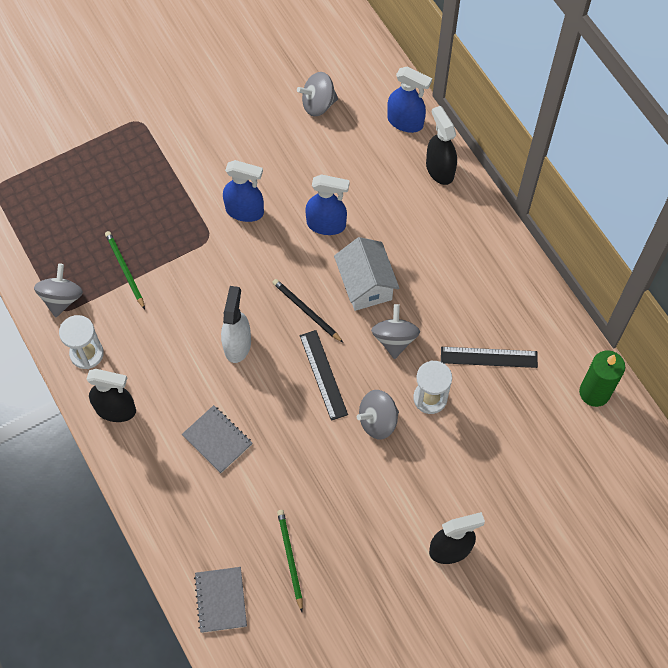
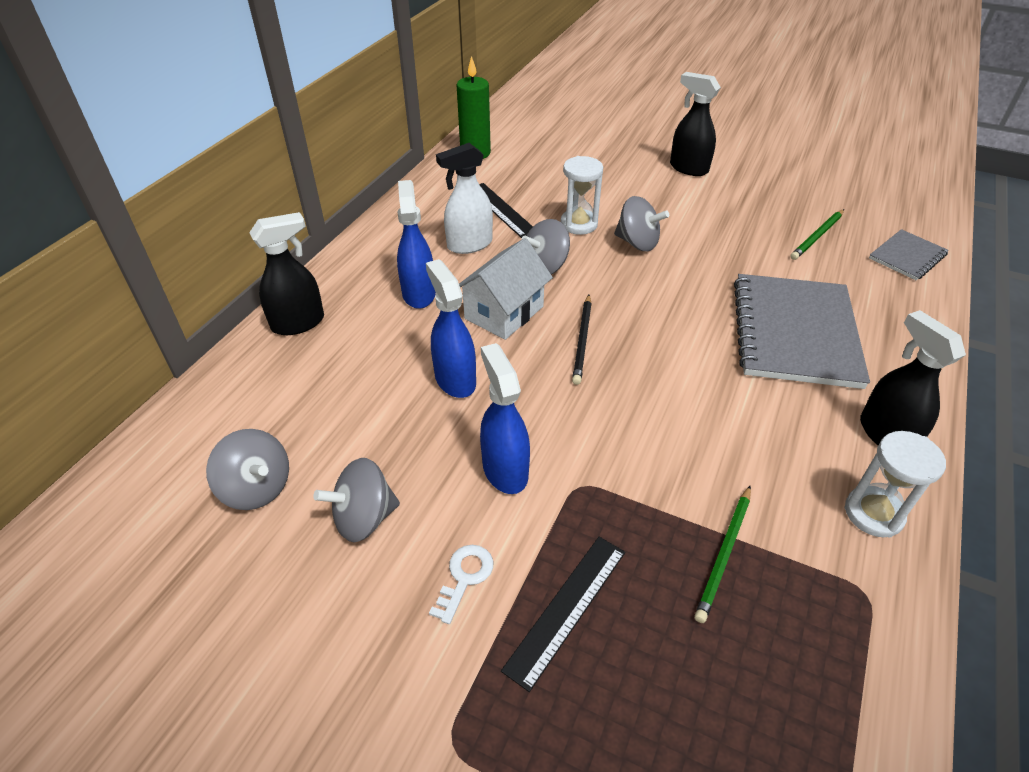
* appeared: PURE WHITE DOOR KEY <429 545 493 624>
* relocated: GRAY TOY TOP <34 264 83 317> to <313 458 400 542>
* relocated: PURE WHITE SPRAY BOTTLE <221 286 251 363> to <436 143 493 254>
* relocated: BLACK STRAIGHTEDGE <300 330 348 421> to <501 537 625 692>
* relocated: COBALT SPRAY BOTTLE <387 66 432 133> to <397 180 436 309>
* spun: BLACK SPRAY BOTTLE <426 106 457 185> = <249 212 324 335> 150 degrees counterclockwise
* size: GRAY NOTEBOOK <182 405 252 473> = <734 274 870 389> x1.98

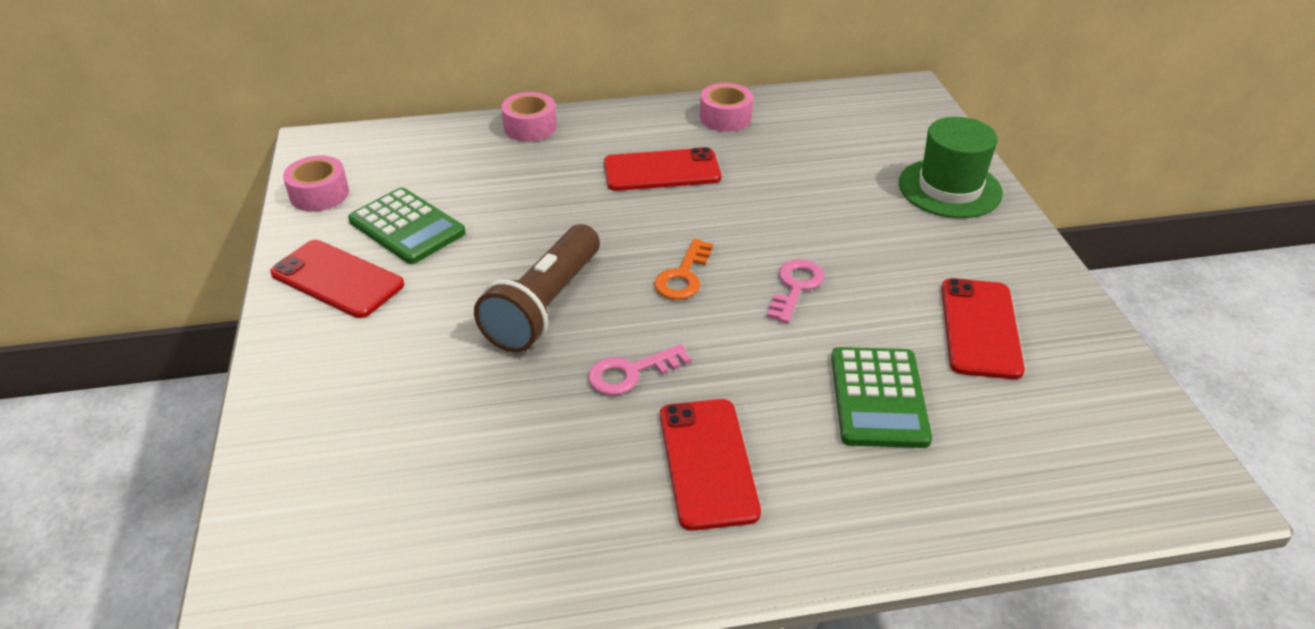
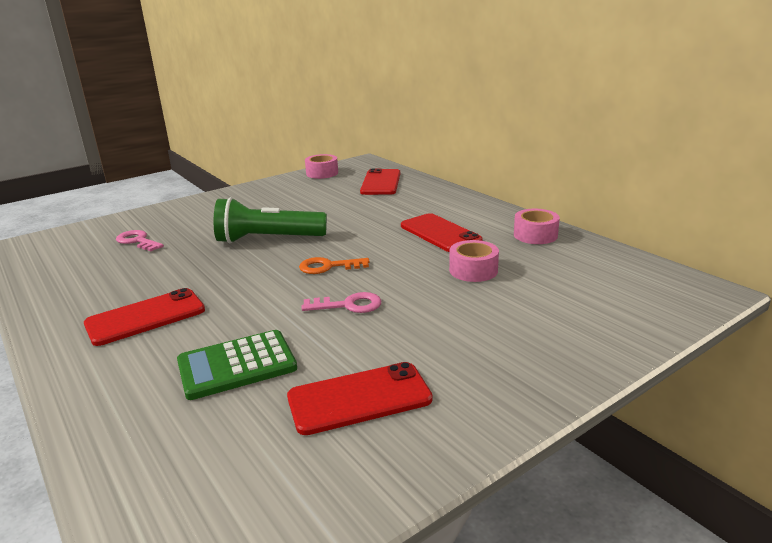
* missing: GREEN ADDING MACHINE <348 187 466 264>
* missing: GREEN TALL HAT <899 117 1003 218>
* relocated: CRIMSON PHONE <270 240 404 318> to <360 168 400 195>
* relocated: PINK ROLL OF TAPE <501 92 557 141> to <449 240 499 282>
* relocated: PINK DOOR KEY <588 344 691 396> to <116 230 164 251>
* colour: BROWN FLASHLIGHT <474 224 600 353> to GREEN FLASHLIGHT <214 197 327 243>

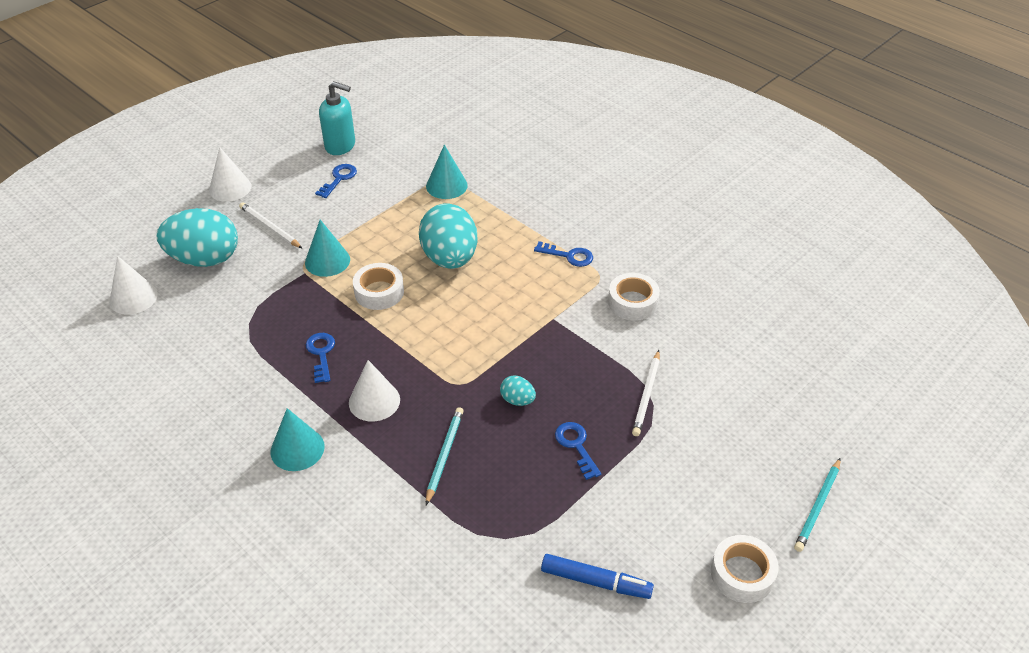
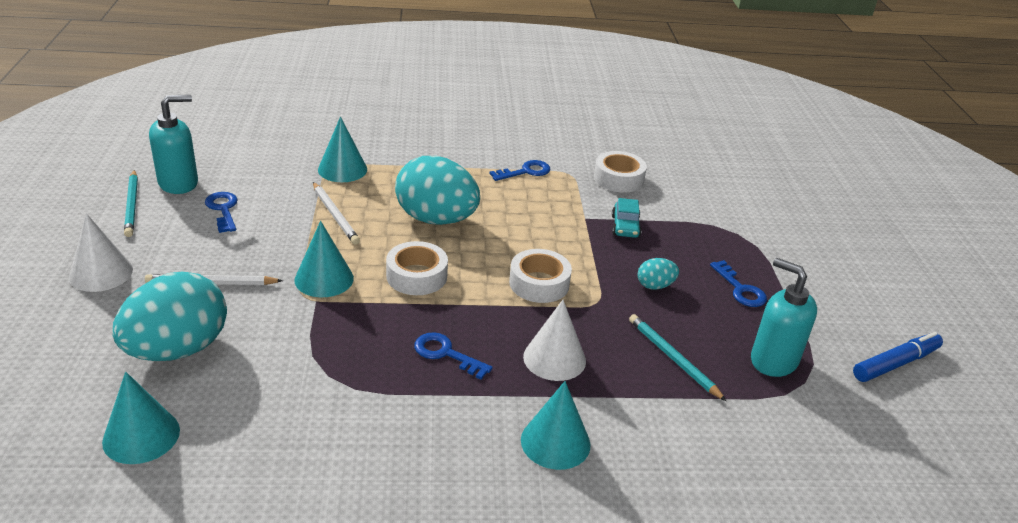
* appeared: TEAL AUTOMOBILE <612 198 642 238>
* appeared: TEAL PUMP BOTTLE <751 258 817 377>
* relocated: PURE WHITE WOODEN PENCIL <632 350 660 436> to <313 182 360 245>
* relocated: PURE WHITE ROLL OF TAPE <711 535 779 603> to <509 249 572 303>
* relocated: TEAL WOODEN PENCIL <794 458 841 552> to <124 170 138 237>
* colour: PURE WHITE CONE <110 256 158 315> to TEAL CONE <102 372 180 464>
* spun: COBALT DOOR KEY <555 422 601 480> = <710 260 767 307> 135 degrees counterclockwise

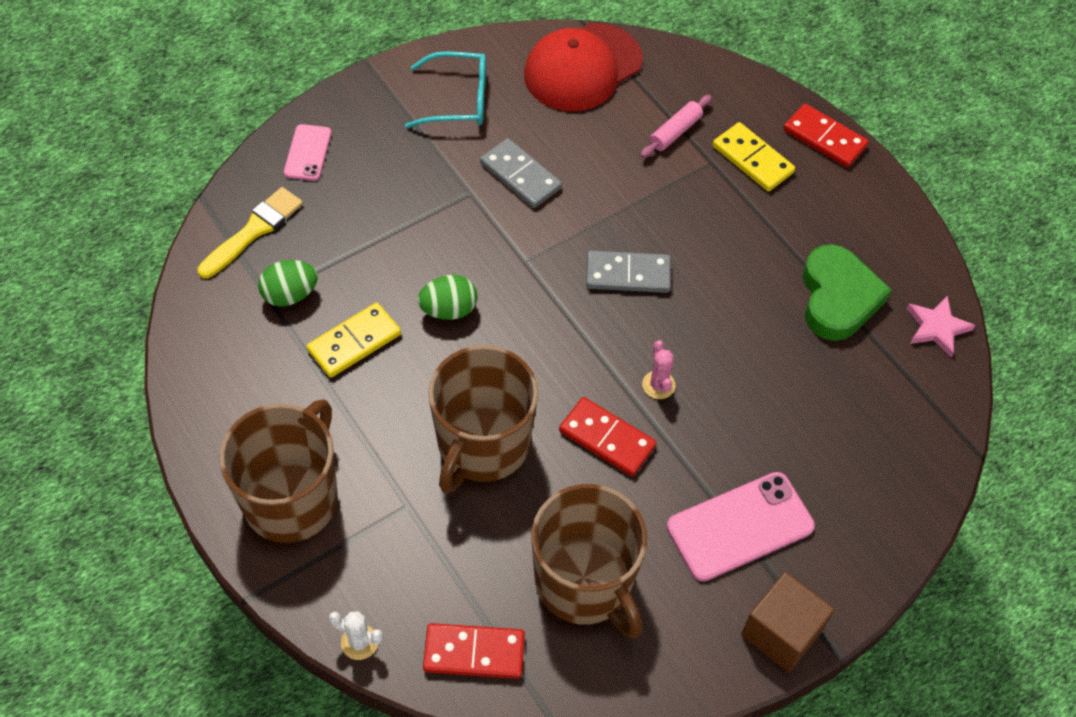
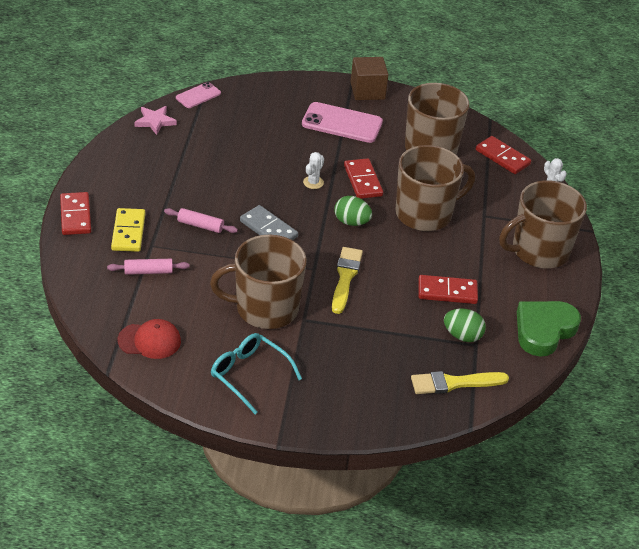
* appeared: PINK DOUGH ROLLER <164 208 238 233>
* appeared: GOLDEN PAINTBRUSH <332 247 363 314>
* relocated: PINK PHONE <284 124 331 181> to <176 82 221 108>
* relocated: GREEN EGG <418 275 477 320> to <335 196 372 226>
* relocated: GREEN HEART <803 244 892 341> to <517 301 581 357>
* exchanged: GRAY DOMINO TILE <480 138 562 208> to BROWN MUG <210 234 307 329>
* colour: GOLDEN DOMINO TILE <307 303 401 378> to CRIMSON DOMINO TILE <418 275 478 304>
* colour: PINK PRICKLY PLANT <642 340 676 399> to PURE WHITE PRICKLY PLANT <303 152 324 189>
* size: CRIMSON CAP <524 23 643 111> = <118 319 181 359> x0.60

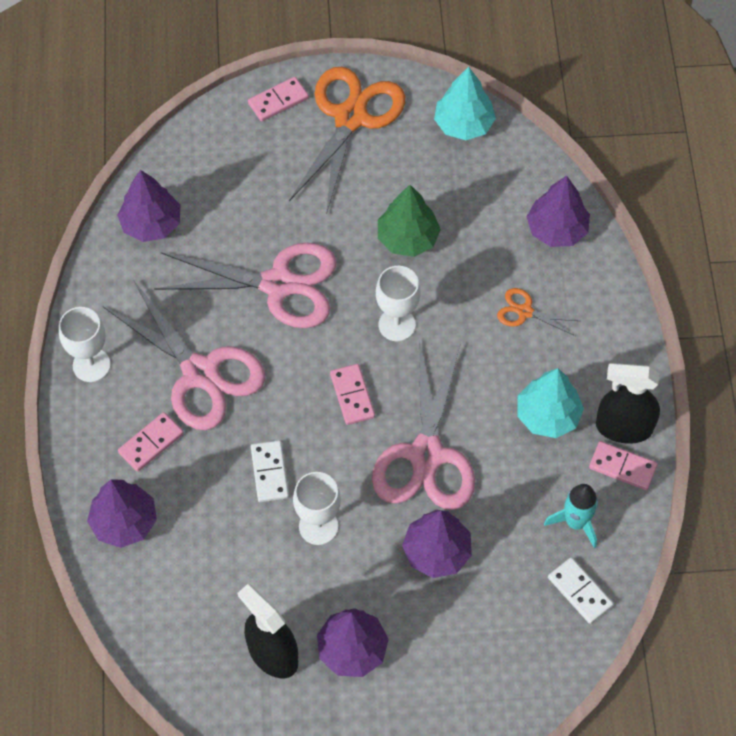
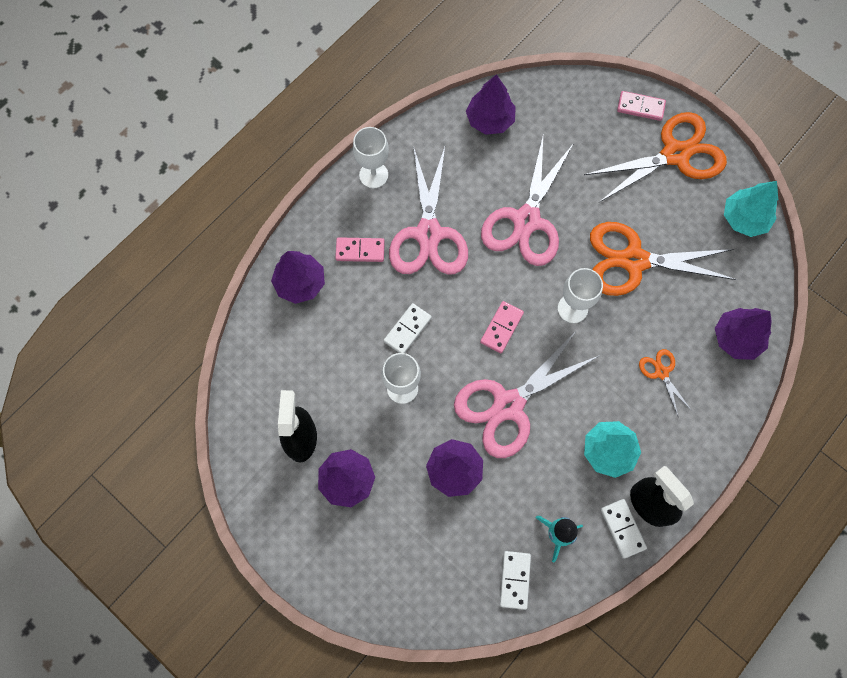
* exchanged: GREEN TREE <378 185 441 257> to BRIGHT ORANGE SHEARS <590 222 737 296>
* colour: PINK DOMINO TILE <589 441 657 490> to PURE WHITE DOMINO TILE <601 499 647 559>
* spun: PINK SHEARS <154 243 337 328> = <481 137 574 266> 60 degrees clockwise

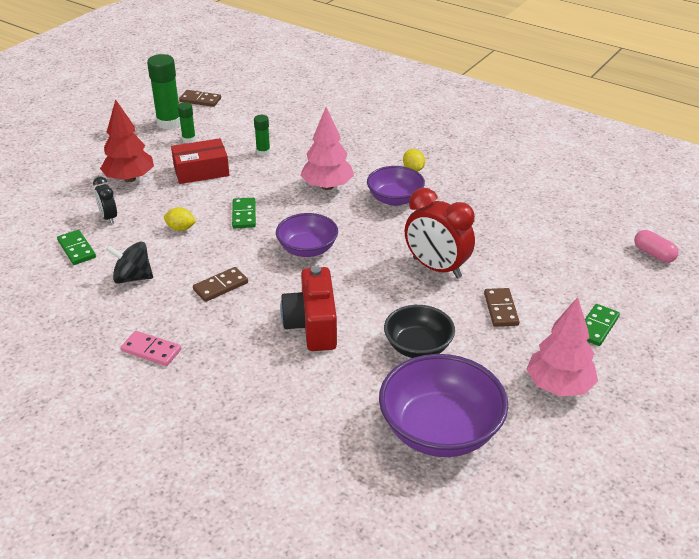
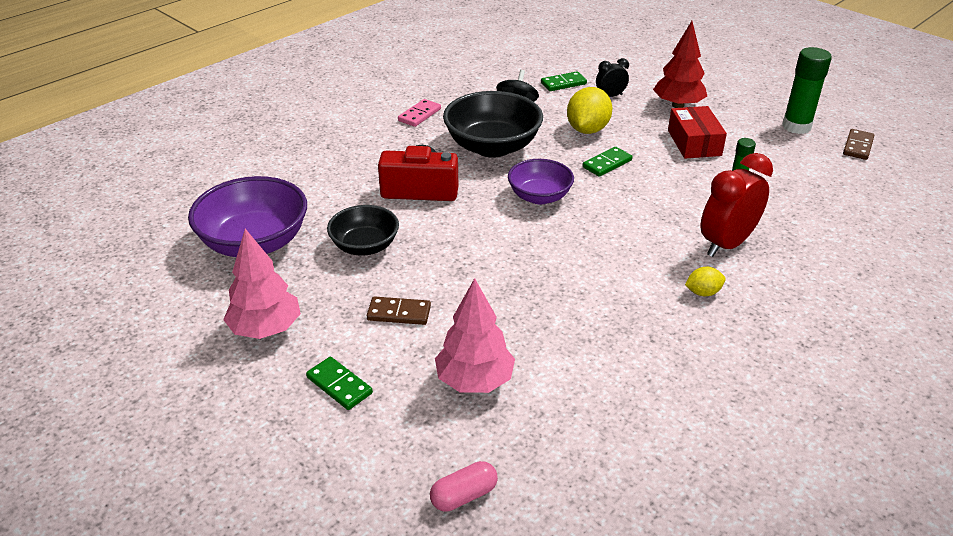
* missing: GREEN STICK OF GLUE <178 102 196 143>
* missing: PURPLE SERVING BOWL <367 166 425 206>
* relocated: PINK TREE <300 107 354 190> to <435 278 515 393>
* relocated: CRIMSON ALARM CLOCK <405 188 475 278> to <701 153 773 257>
* exchanged: BROWN DOMINO TILE <193 267 248 302> to BLACK SERVING BOWL <443 91 543 158>
* spun: GREEN DOMINO TILE <232 198 256 228> = <582 147 632 177> 45 degrees counterclockwise
* size: GOLDEN LEMON <164 207 197 231> = <567 87 613 134> x1.91

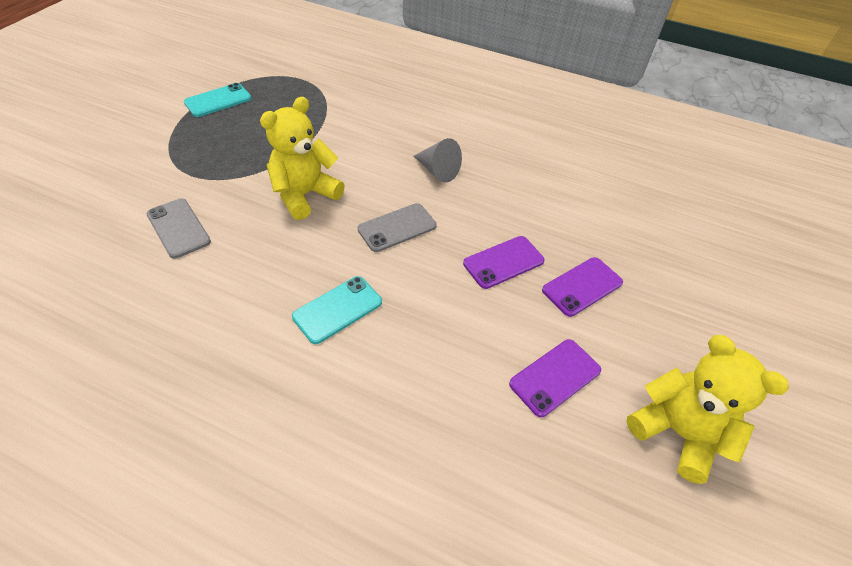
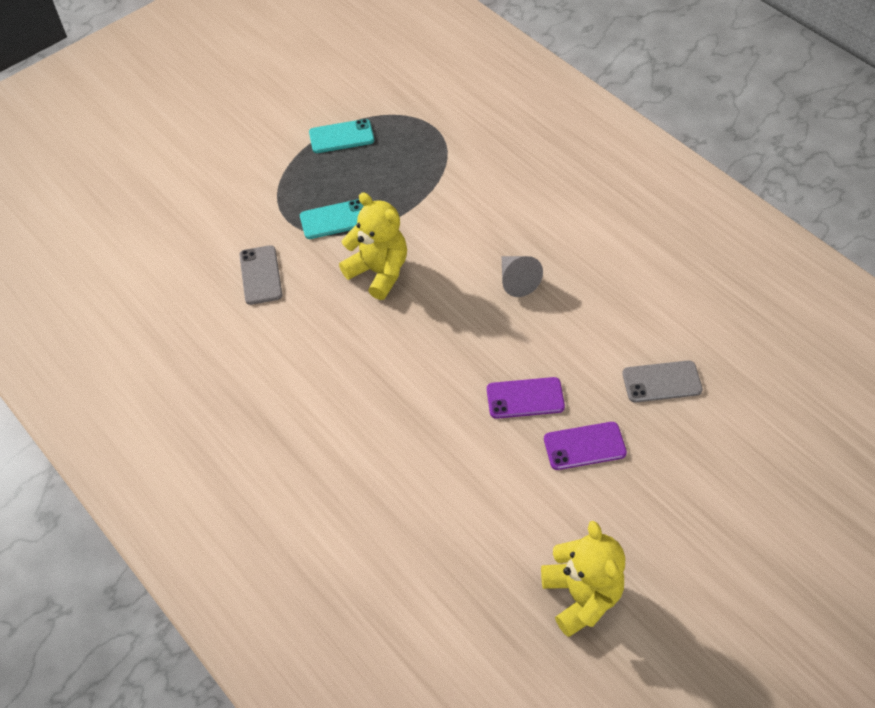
* missing: PURPLE PHONE <509 339 601 417>
* relocated: TEAL PHONE <292 276 382 344> to <300 199 364 239>
* relocated: GRAY PHONE <358 203 437 252> to <622 360 703 403>
* spun: GOLDEN TEDDY BEAR <260 97 345 220> = <339 192 407 300> 60 degrees clockwise

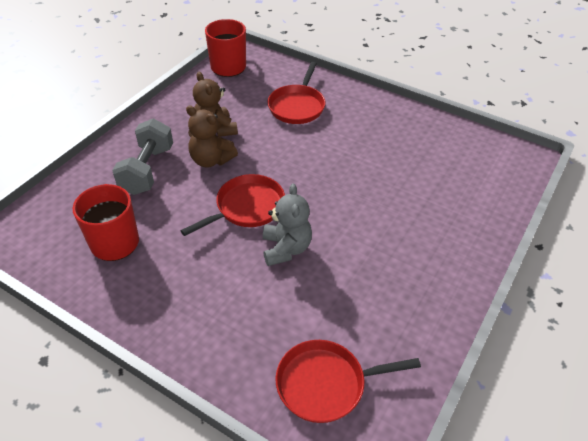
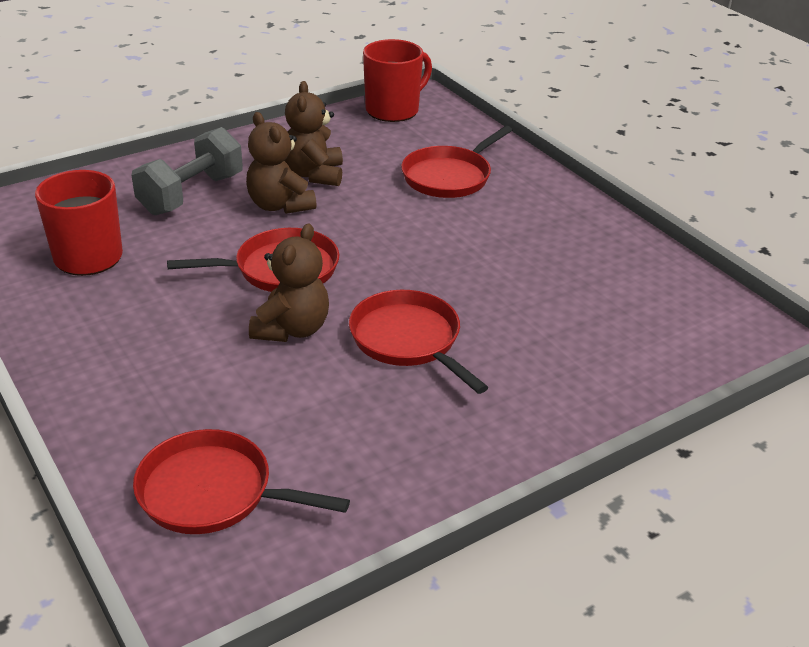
* appeared: CRIMSON SKILLET <349 290 488 394>
* colour: GRAY TEDDY BEAR <263 183 312 266> to BROWN TEDDY BEAR <249 223 329 342>

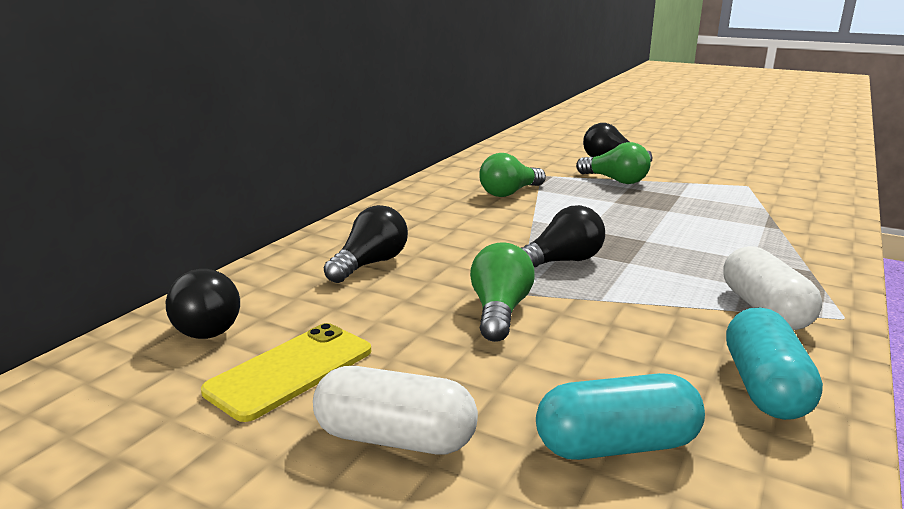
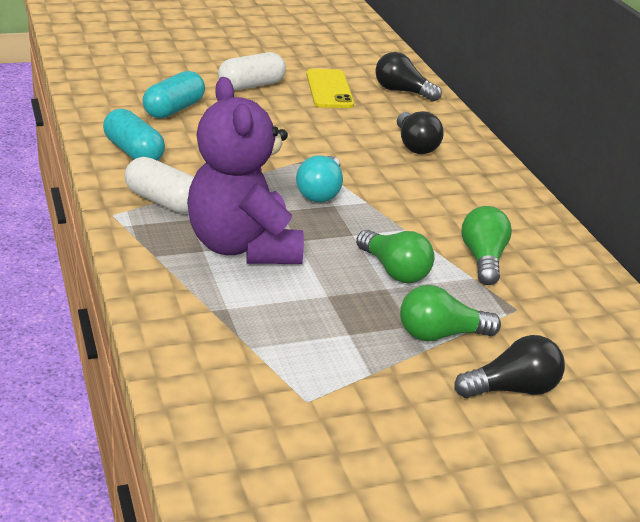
* appeared: PURPLE TEDDY BEAR <187 77 304 264>
* relocated: GREEN LIGHT BULB <470 242 535 342> to <356 230 435 283>
* colour: BLACK LIGHT BULB <521 205 605 267> to TEAL LIGHT BULB <296 155 343 202>

